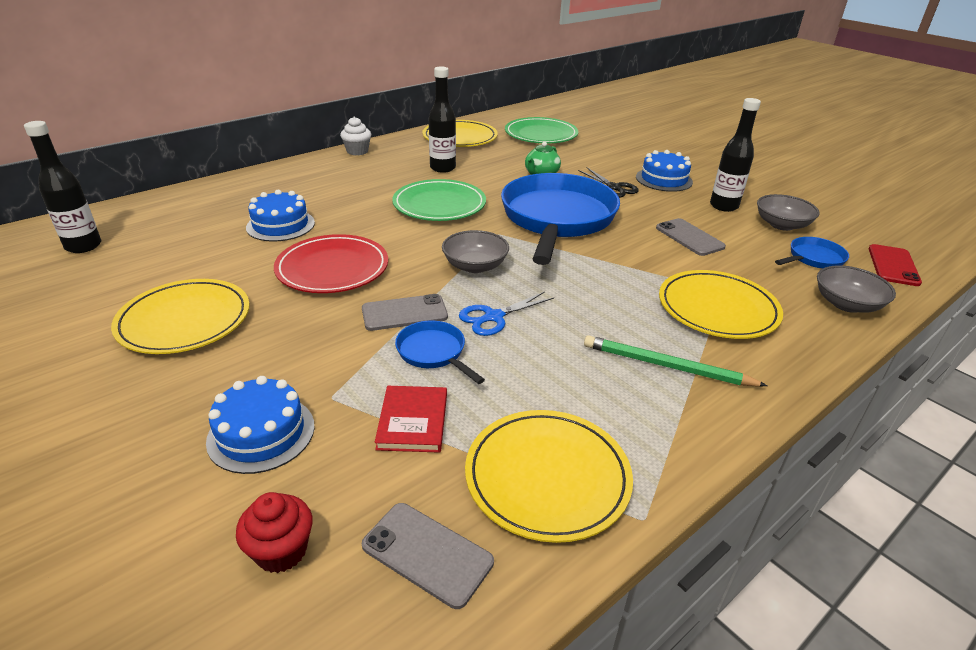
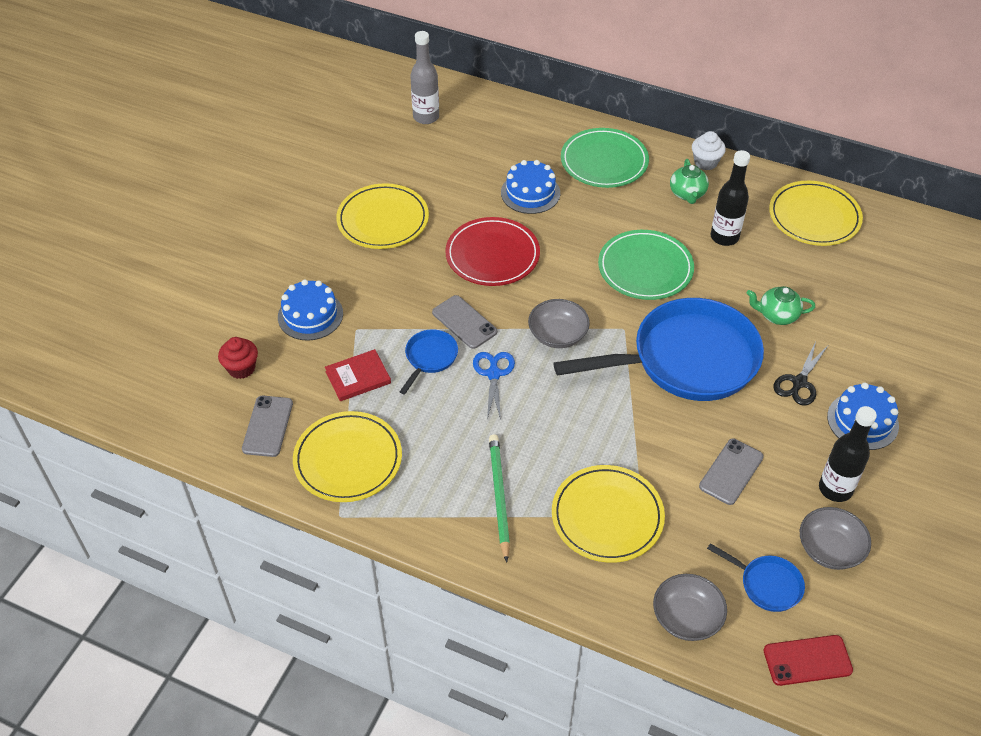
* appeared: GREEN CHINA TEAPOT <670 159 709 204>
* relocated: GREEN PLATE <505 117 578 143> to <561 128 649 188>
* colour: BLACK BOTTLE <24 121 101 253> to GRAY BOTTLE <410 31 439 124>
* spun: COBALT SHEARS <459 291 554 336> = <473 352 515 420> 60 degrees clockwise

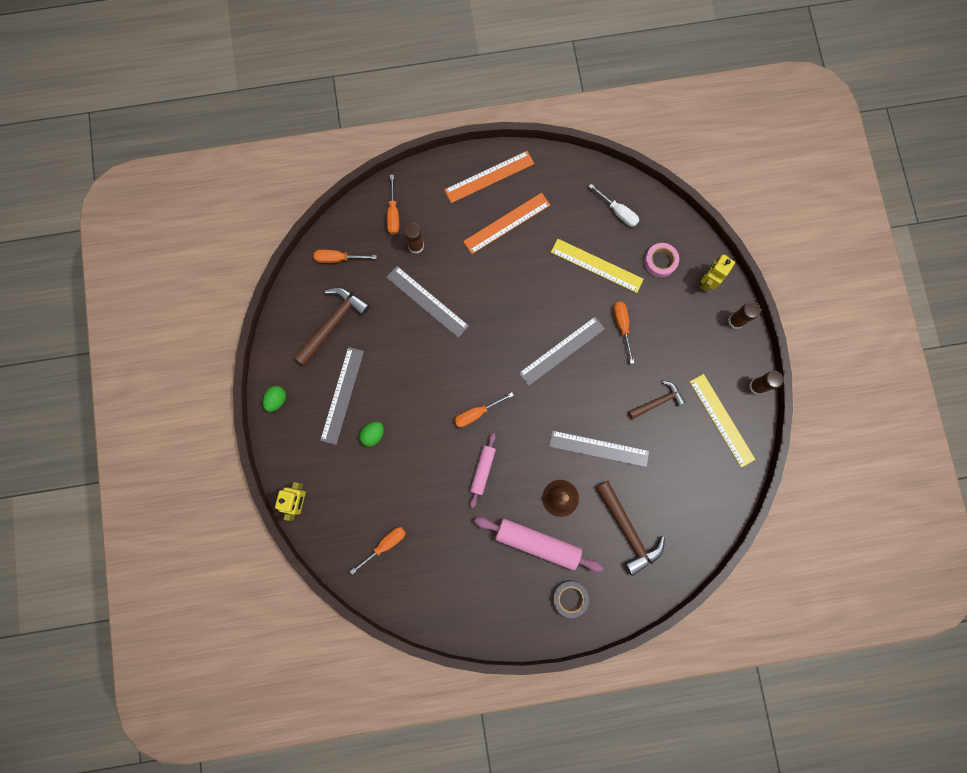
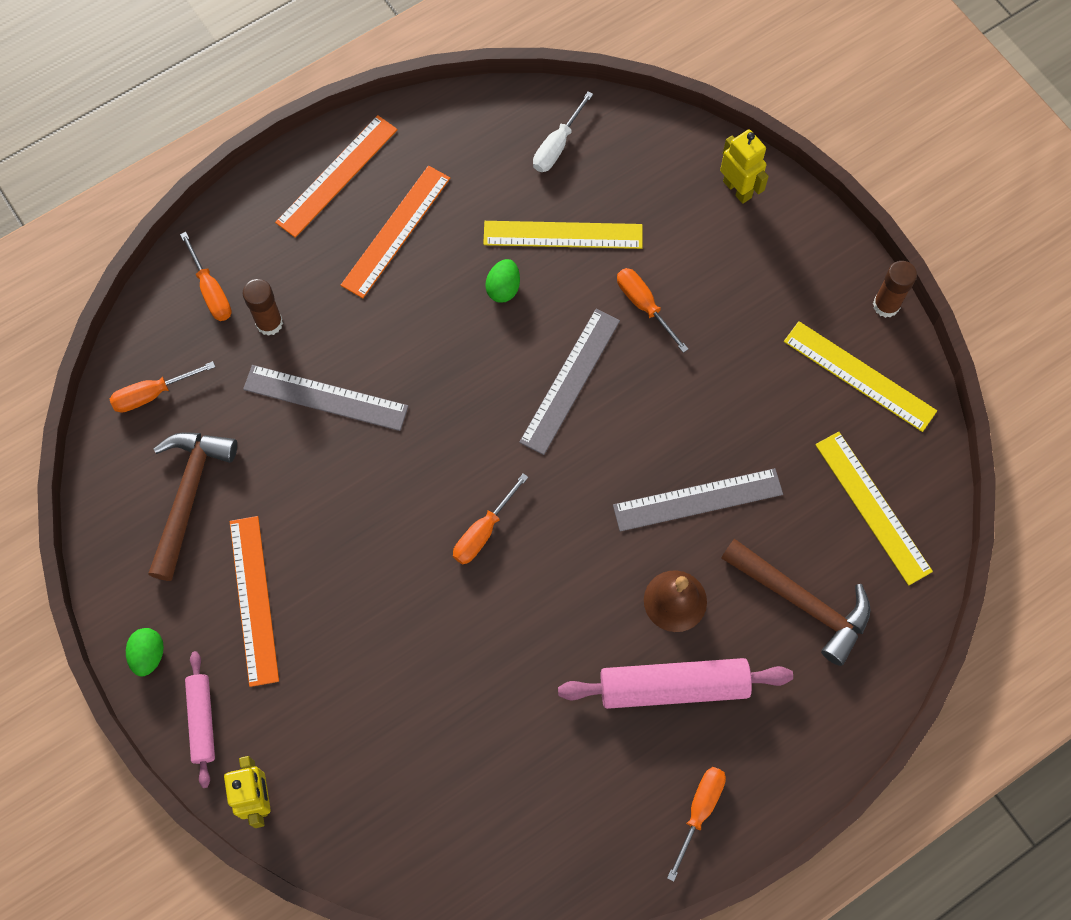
* missing: GRAY ROLL OF TAPE <553 580 589 618>
* missing: BROWN HAMMER <628 381 686 419>
* missing: PINK ROLL OF TAPE <644 243 679 277>
* missing: BROWN STICK OF GLUE <728 302 761 329>
* appeared: GOLDEN STRAIGHTEDGE <815 432 933 586>
* relocated: BRIGHT ORANGE SCREWDRIVER <350 527 406 575> to <667 767 726 882>
* relocated: GREEN EGG <360 422 384 447> to <485 259 520 303>
* relocated: PINK DOUGH ROLLER <470 433 496 508> to <185 651 215 788>
* colour: GRAY STRAIGHTEDGE <320 347 364 445> to BRIGHT ORANGE STRAIGHTEDGE <230 516 279 687>
* spun: PURE WHITE SCREWDRIVER <588 184 639 227> = <533 92 593 172> 105 degrees clockwise
* spun: GOLDEN TOY ROBOT <700 254 735 292> = <720 129 769 204> 135 degrees clockwise

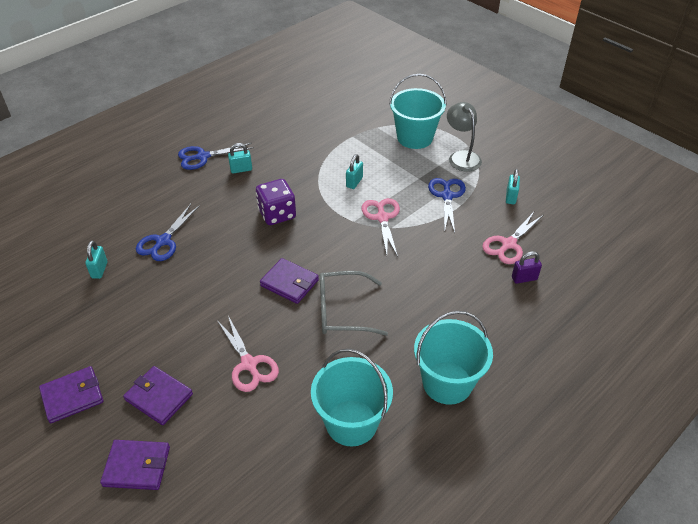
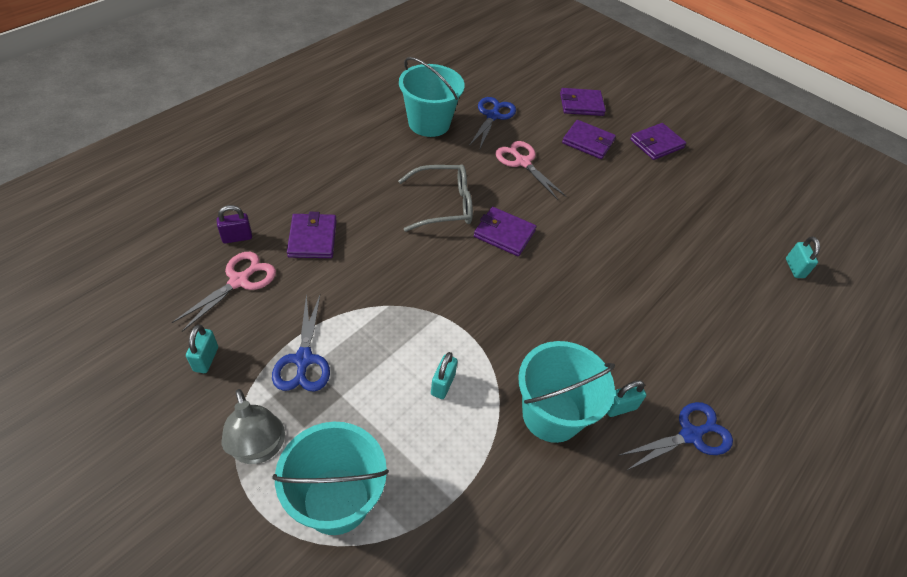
* missing: PURPLE DICE <256 179 296 225>
* missing: PINK SHEARS <361 198 400 257>
* appeared: PURPLE WALLET <287 212 337 258>
* relocated: TEAL PADLOCK <85 241 108 279> to <786 237 820 278>
* relocated: COBALT SHEARS <136 204 200 261> to <469 97 516 148>
* relocated: TEAL SAND BUCKET <414 311 493 405> to <518 341 615 443>

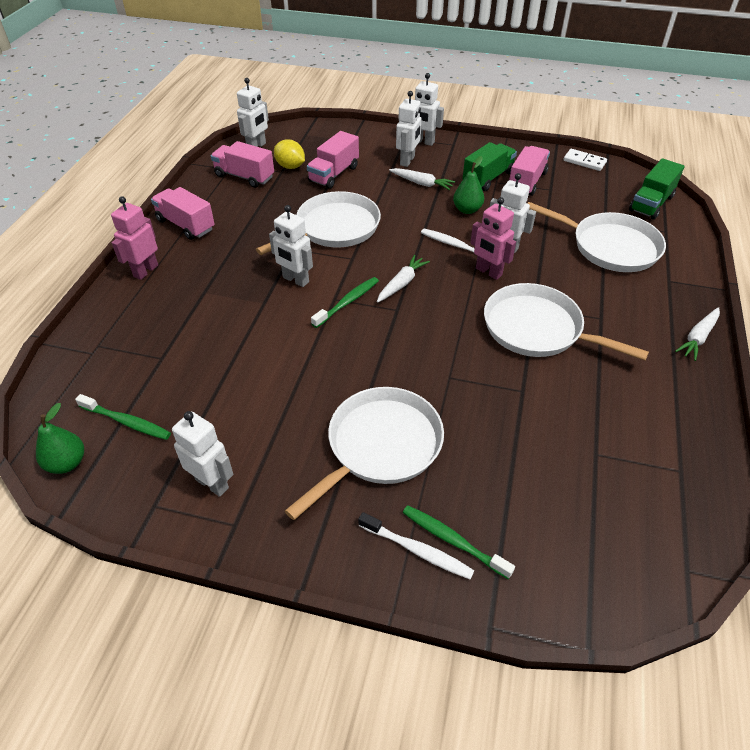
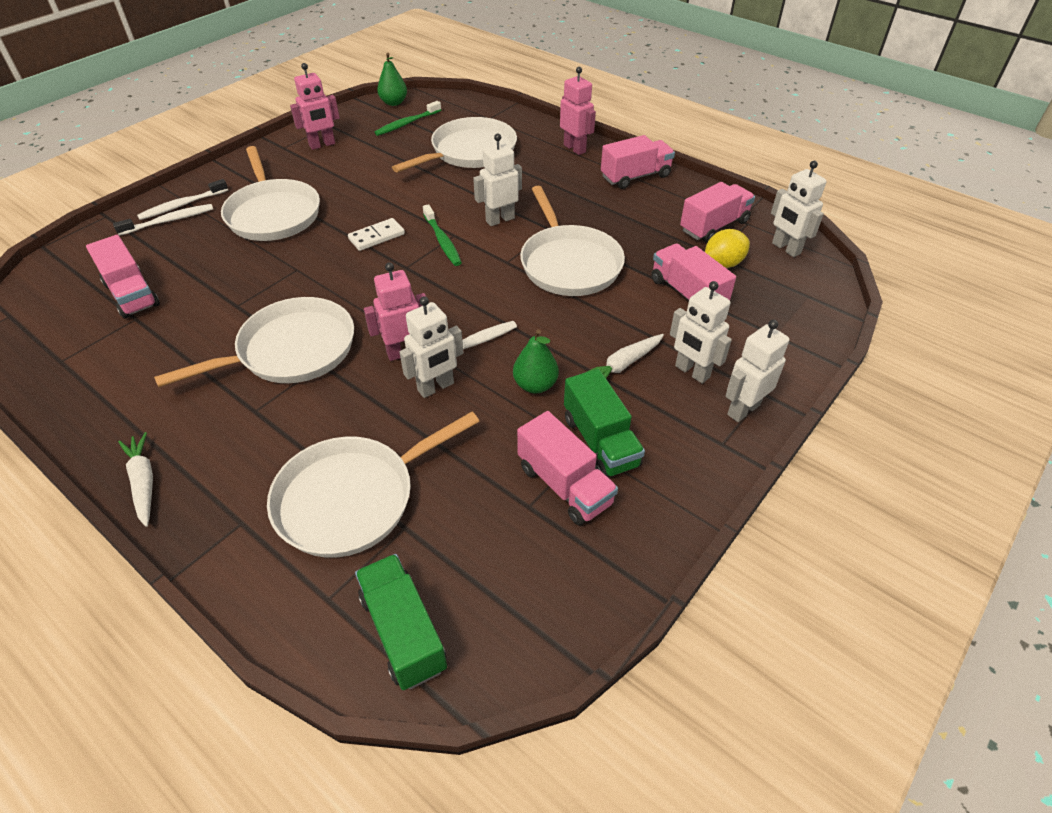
* missing: PURE WHITE CARROT <377 255 430 303>
* appeared: PINK TRUCK <86 235 160 319>
* appeared: PURE WHITE SKILLET <392 117 517 173>
* relocated: PURE WHITE DOMINO TILE <563 149 607 171> to <348 218 405 251>
* colour: PURE WHITE TOY ROBOT <172 411 233 497> to PINK TOY ROBOT <290 63 340 150>
* colour: GREEN TOOTH BRUSH <403 505 515 579> to PURE WHITE TOOTH BRUSH <113 204 213 236>

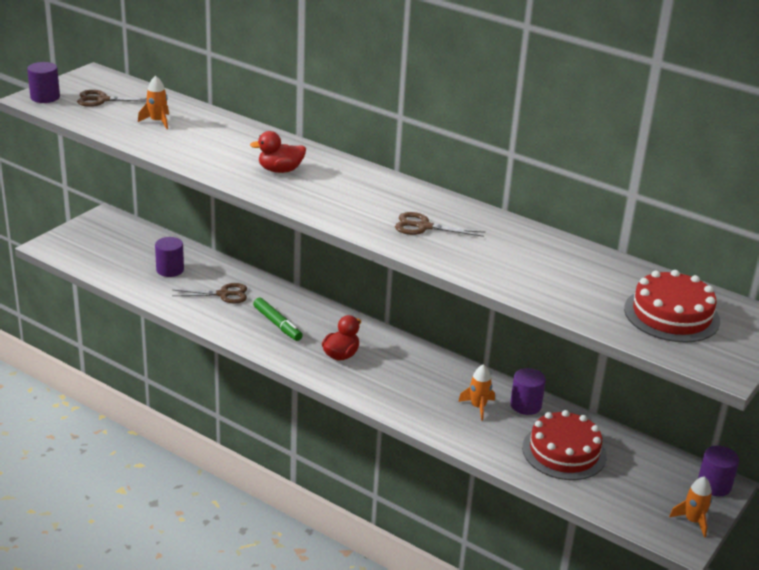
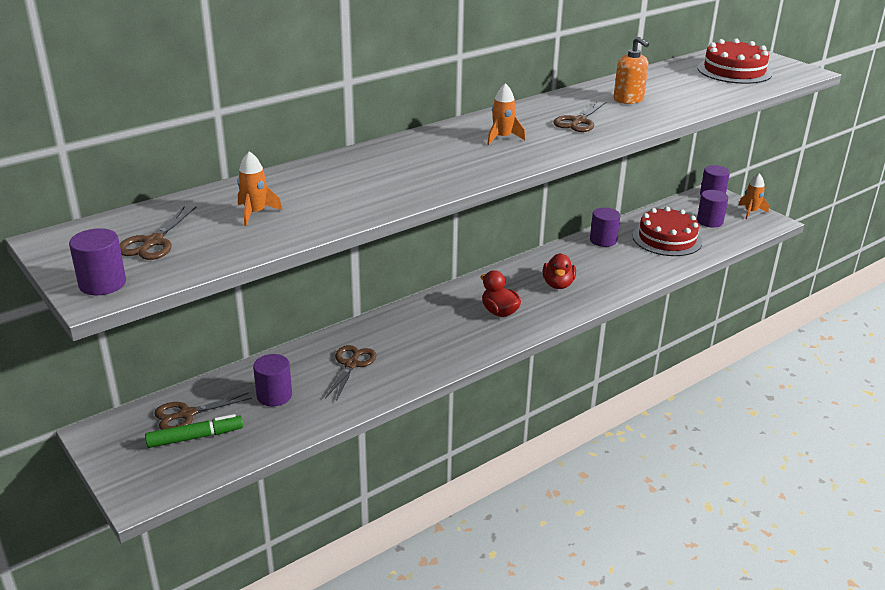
* appeared: BROWN SHEARS <154 392 252 430>
* appeared: BRIGHT ORANGE PUMP BOTTLE <614 37 649 104>
* appeared: PURPLE SOLID CYLINDER <697 190 728 228>
* relocated: CRIMSON TOY DUCK <250 131 306 173> to <543 253 576 289>
* relocated: GREEN MARKER PEN <253 298 303 341> to <145 414 243 448>
* relocated: BRIGHT ORANGE TOY ROCKET <458 364 495 421> to <487 83 525 145>

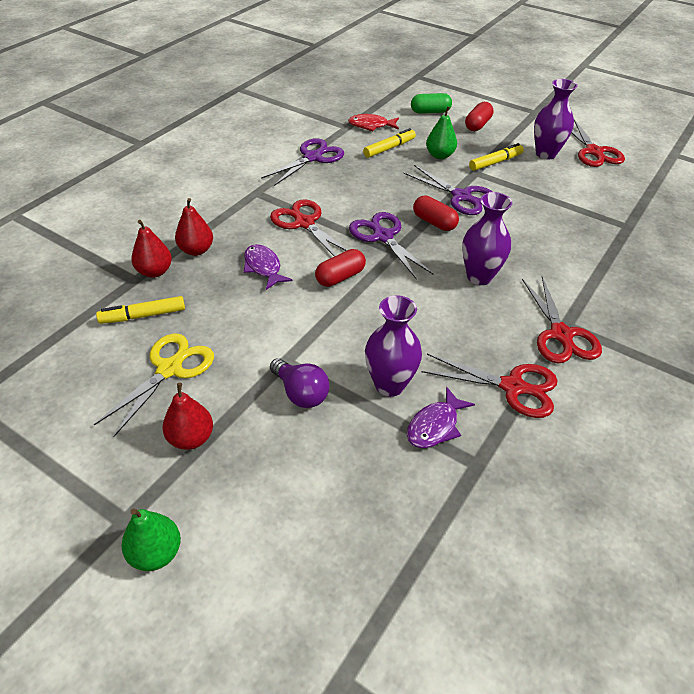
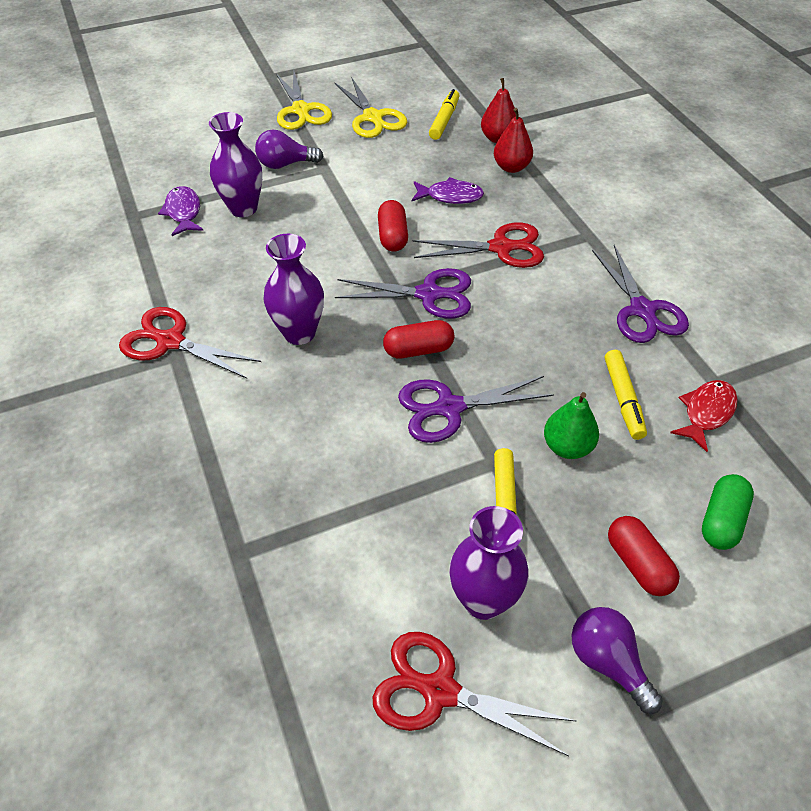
* missing: GREEN PEAR FRUIT <122 509 181 571>
* missing: CRIMSON SHEARS <421 354 558 418>
* appeared: PURPLE LIGHT BULB <572 607 663 714>
* exchanged: CRIMSON PEAR FRUIT <162 383 213 450> to GOLDEN SHEARS <276 72 332 130>

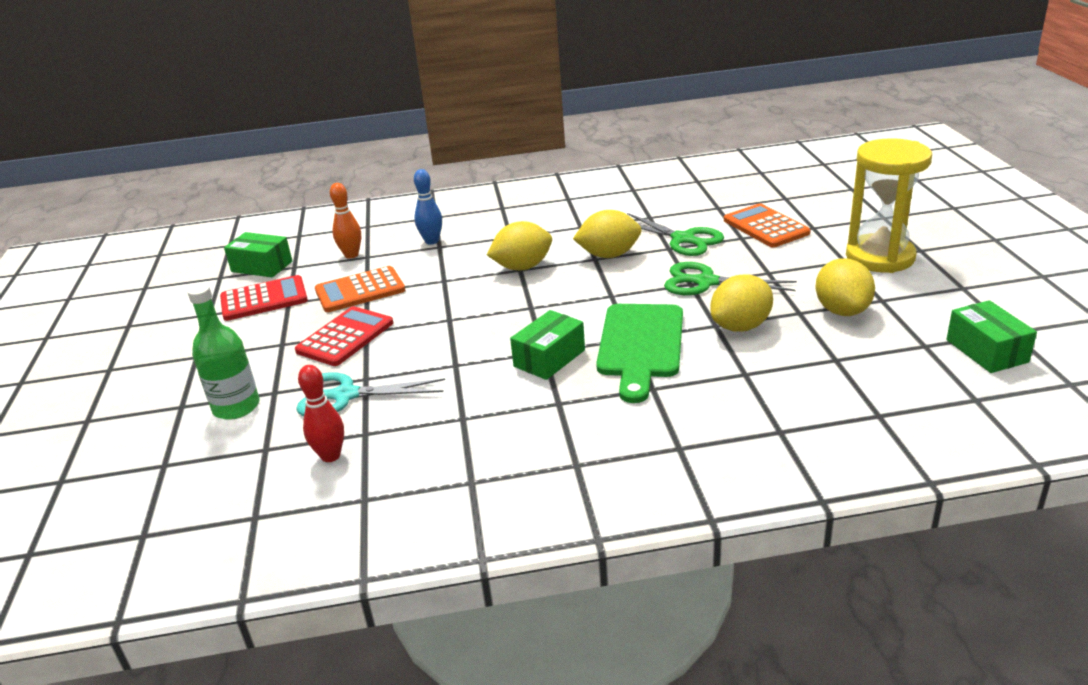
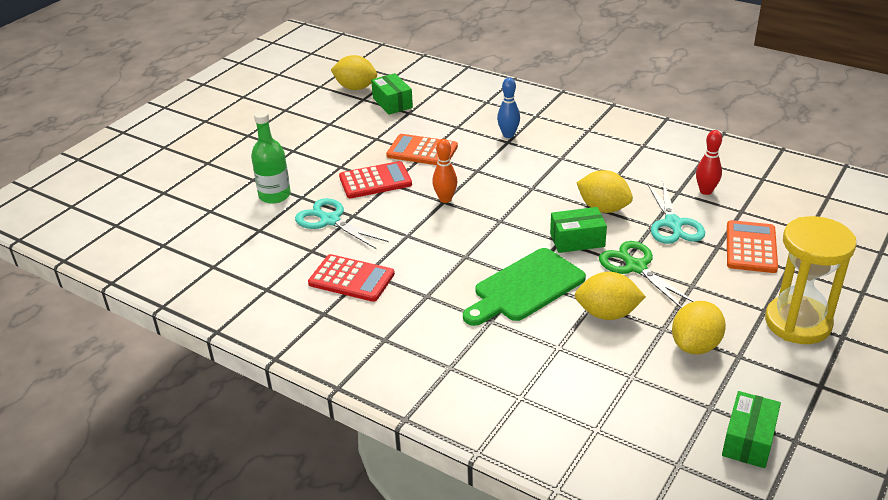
* relocated: CRIMSON ADDING MACHINE <220 275 308 321> to <308 254 395 302>
* relocated: CRIMSON SKITTLE <298 365 344 462> to <696 130 722 195>
* relocated: BRIGHT ORANGE SKITTLE <330 183 361 259> to <432 139 457 203>
* relocated: GOLDEN LEMON <487 221 552 270> to <331 55 377 90>
* relocated: GREEN BOX <510 310 585 380> to <550 207 607 253>
* colour: GREEN SHEARS <627 213 724 256> to TEAL SHEARS <647 181 705 244>

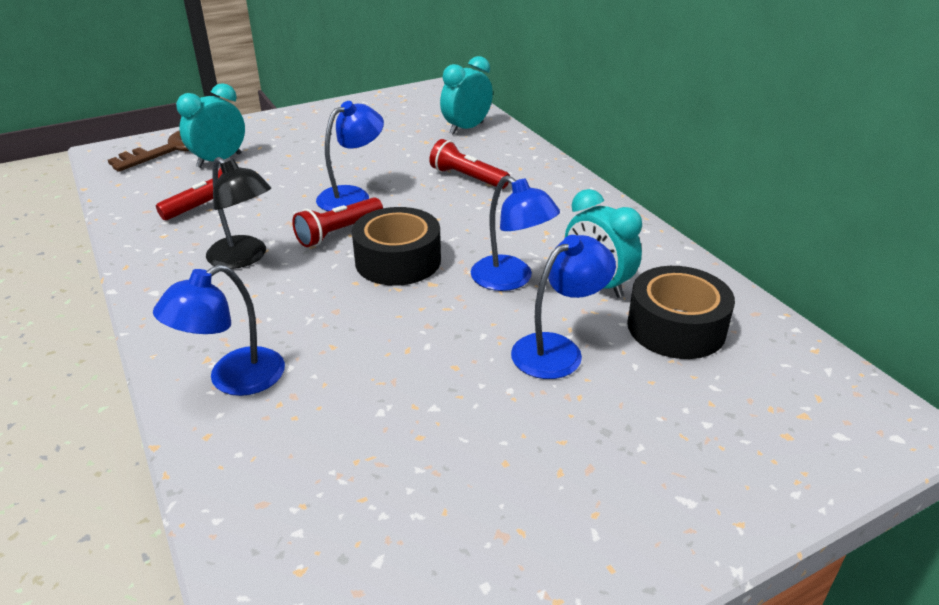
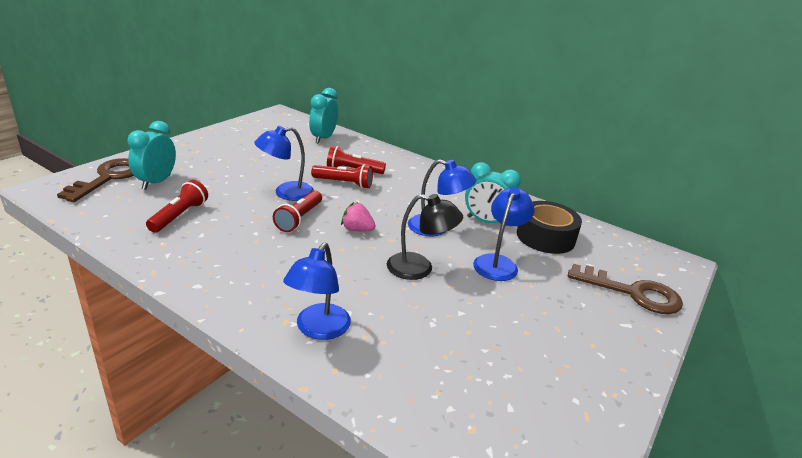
* appeared: CRIMSON FLASHLIGHT <311 164 373 189>
* appeared: BROWN DOOR KEY <568 264 683 314>
* relocated: BLACK READING LAMP <206 157 271 269> to <387 194 463 280>
* exchanged: BLACK ROLL OF TAPE <352 207 441 286> to PINK TOY STRAWBERRY <341 202 375 231>
* spun: COBALT READING LAMP <316 101 384 211> = <254 126 314 201> 135 degrees counterclockwise

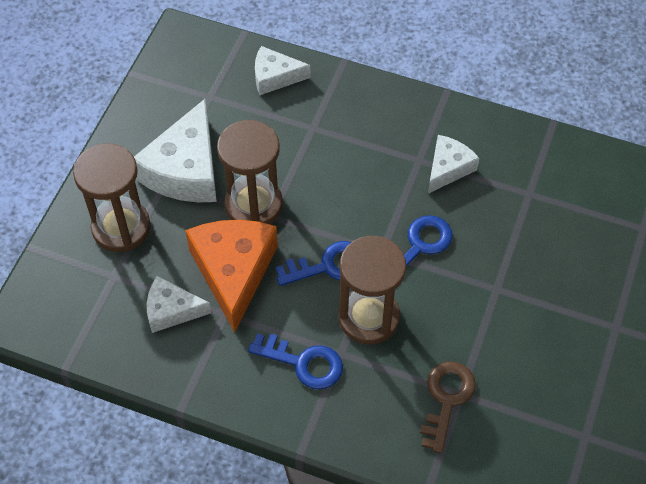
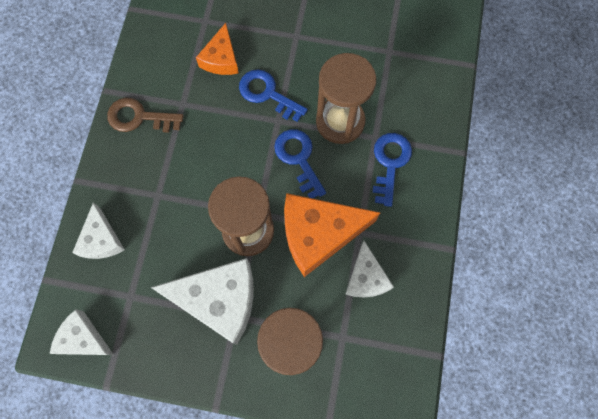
* appeared: BRIGHT ORANGE PIECE OF CHEESE <196 23 239 75>
* relocated: BROWN DOOR KEY <420 361 476 453> to <107 98 184 133>
* relocated: PURE WHITE PIECE OF CHEESE <428 135 479 194> to <50 309 114 355>

